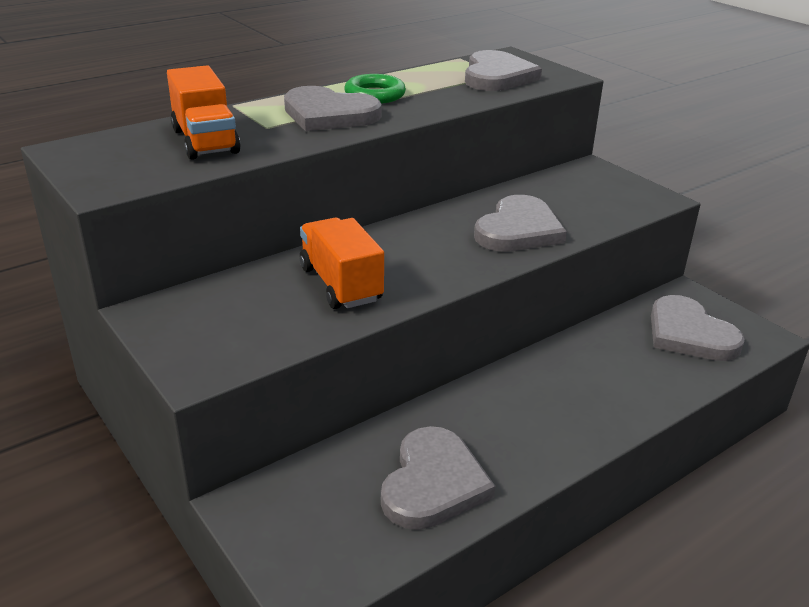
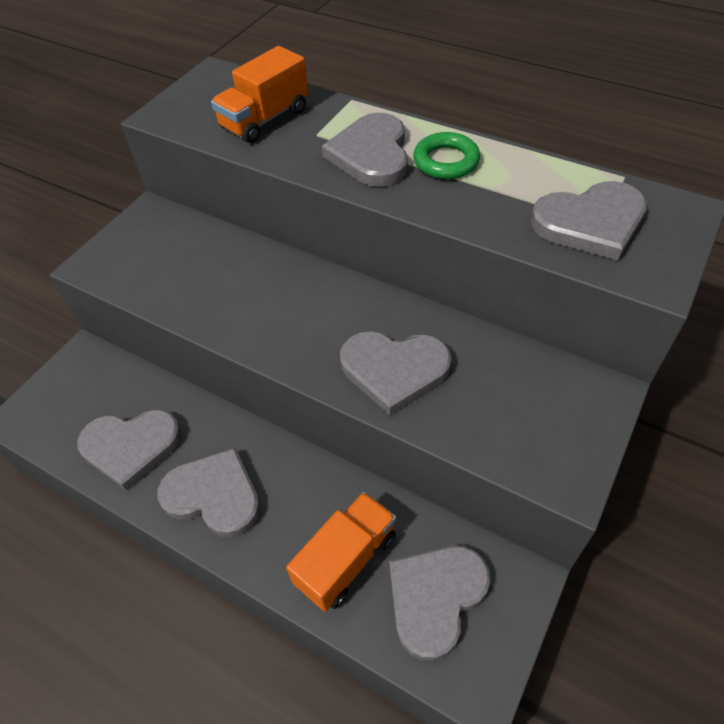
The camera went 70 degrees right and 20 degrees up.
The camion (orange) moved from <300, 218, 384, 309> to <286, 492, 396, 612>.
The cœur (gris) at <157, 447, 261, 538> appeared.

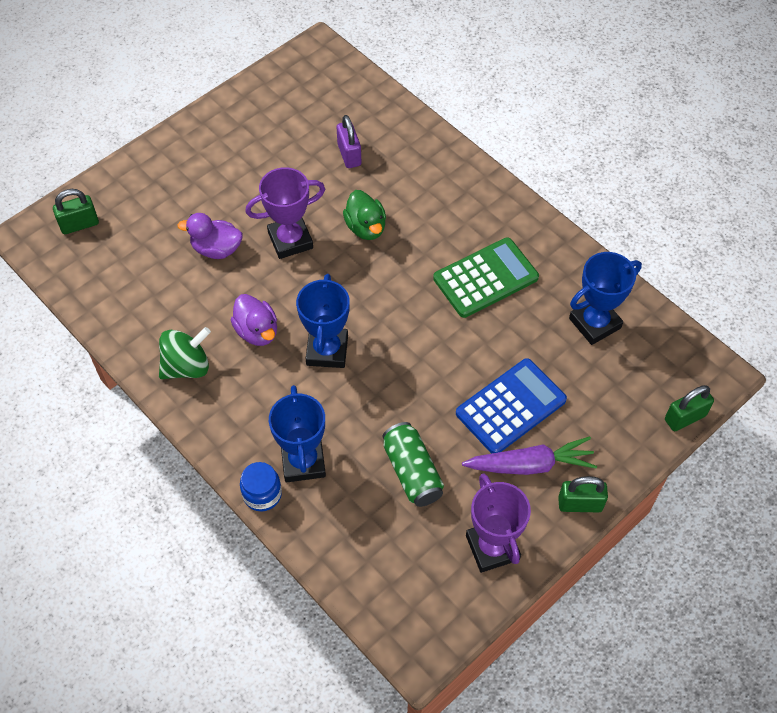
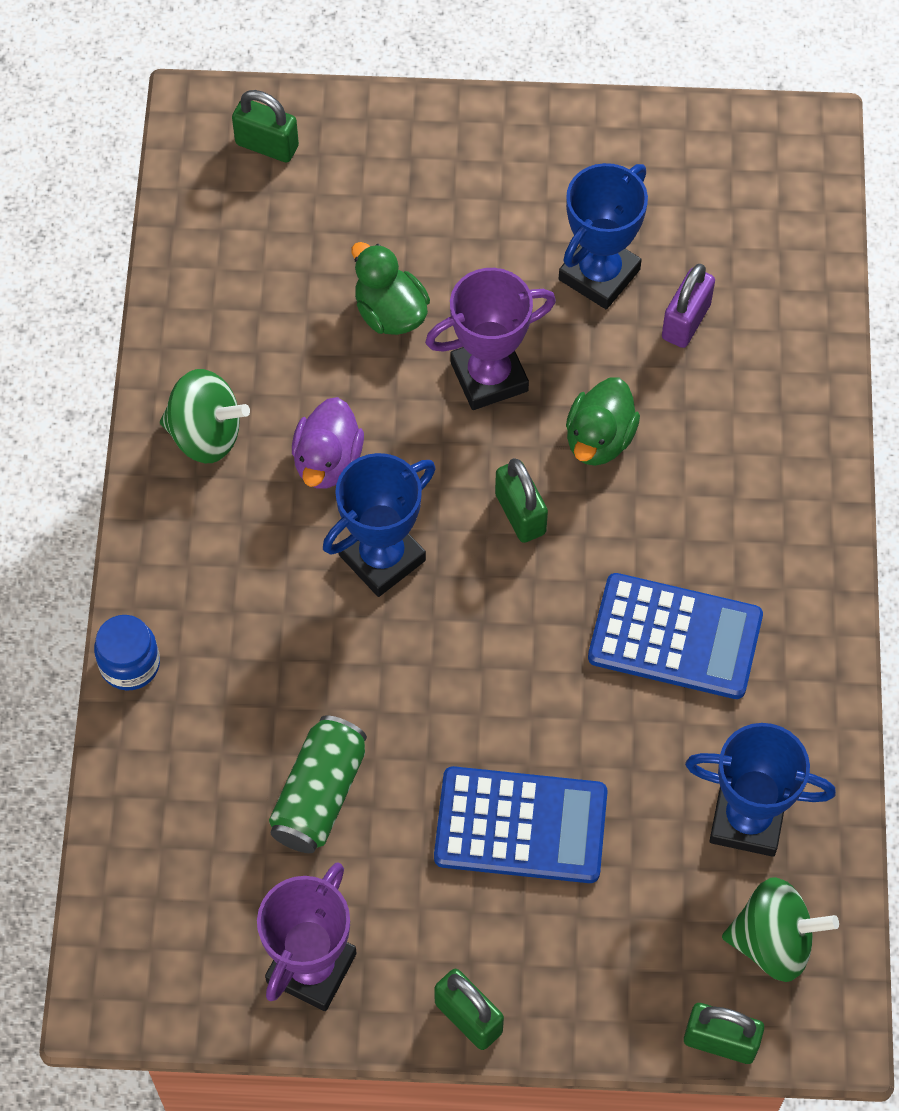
The camera went 45 degrees right and 5 degrees up.
The trophée (violet) at <245, 167, 325, 259> turned 45 degrees counterclockwise.
The canard (violet) at <177, 213, 243, 259> became the canard (vert) at <351, 242, 430, 335>.
The calculatrice (vert) at <433, 237, 539, 318> became the calculatrice (bleu) at <588, 573, 763, 699>.
The trophée (bleu) moved from <269, 385, 326, 482> to <559, 163, 648, 309>.
The carotte (violet) at <462, 436, 597, 475> disappeared.
The cadenas (vert) at <495, 458, 548, 543> appeared.
The toupie (vert) at <722, 877, 839, 982> appeared.

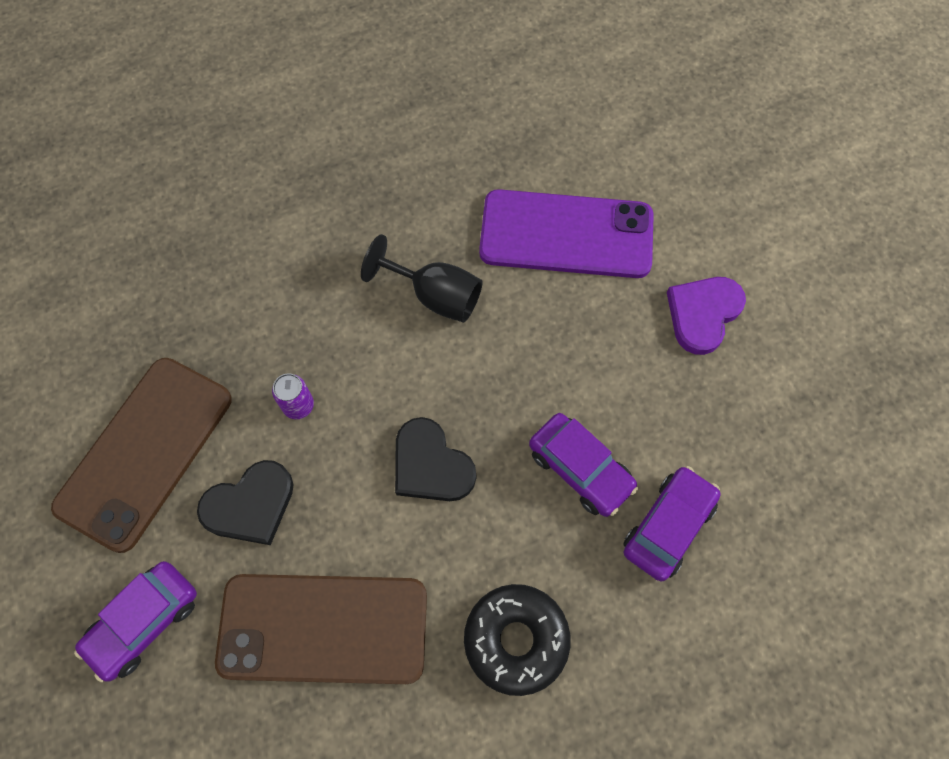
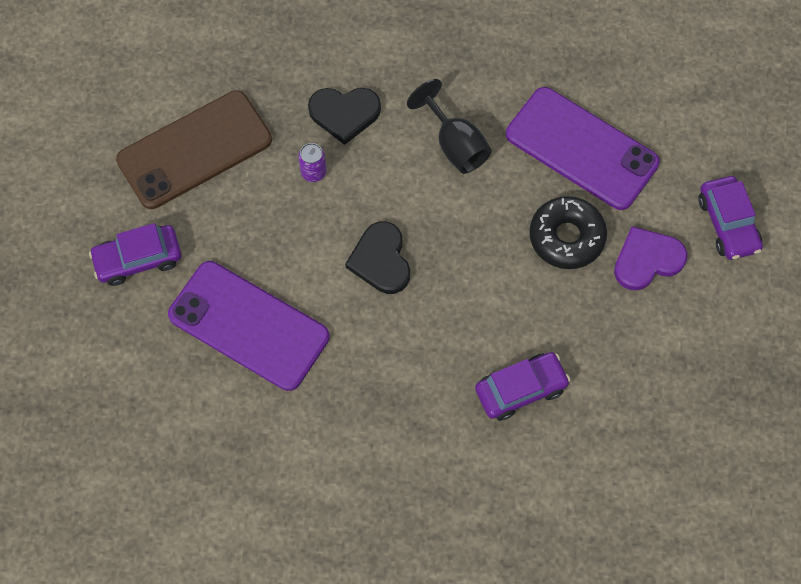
The camera went 30 degrees right and 0 degrees up.
The voiture (violet) moved from <529, 413, 638, 517> to <699, 176, 763, 260>.
The cœur (noir) moved from <197, 460, 294, 545> to <308, 88, 381, 145>.
The téléphone (marron) at <215, 574, 427, 684> became the téléphone (violet) at <168, 261, 330, 391>.
The beignet (noir) moved from <464, 584, 570, 696> to <529, 196, 607, 269>.

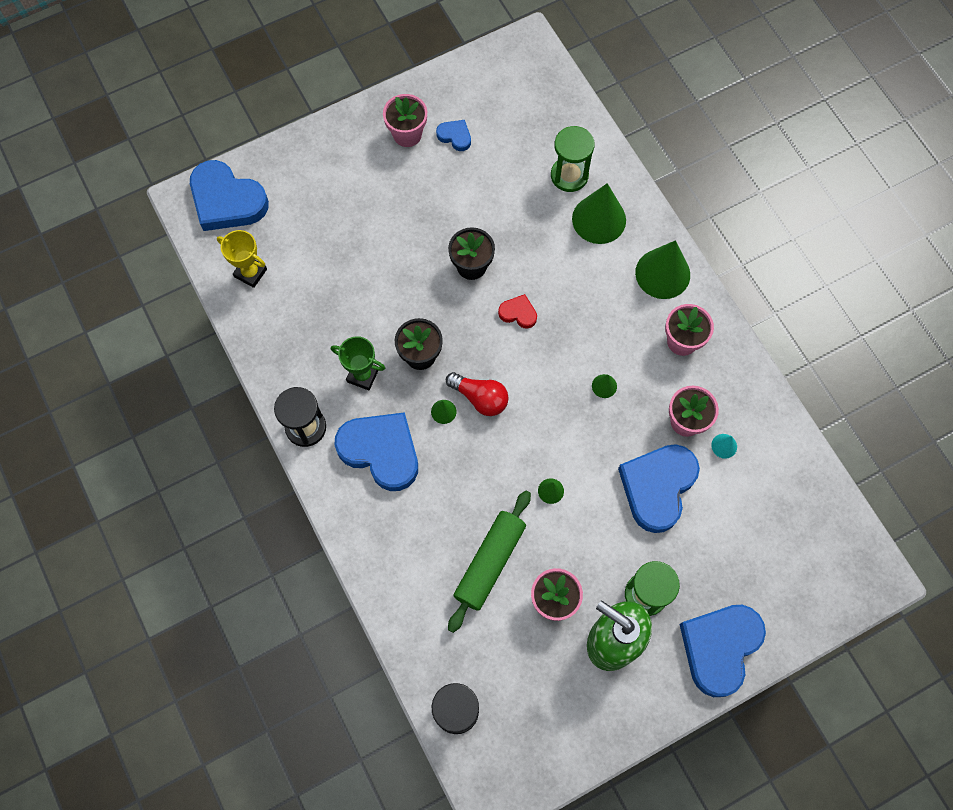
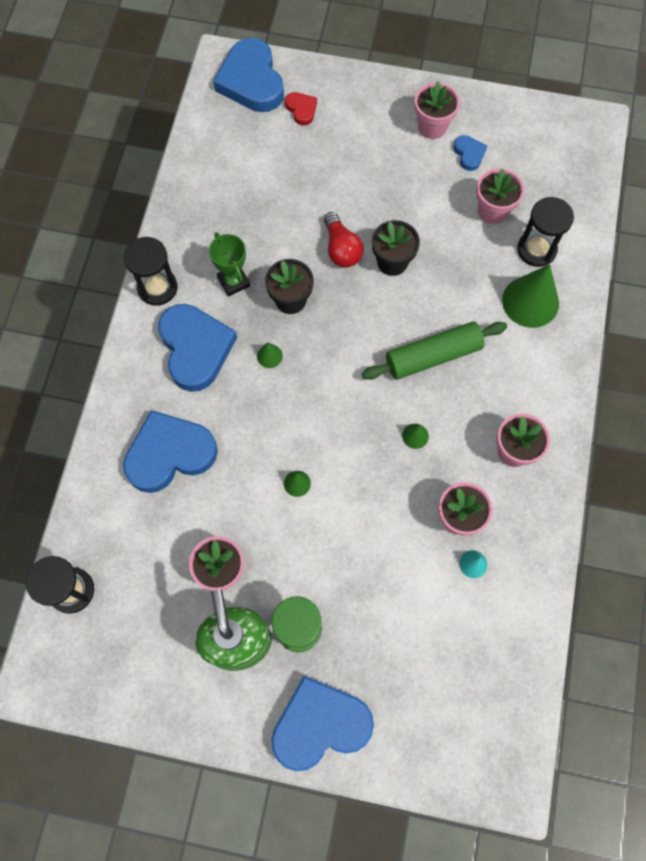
The camera went 40 degrees right and 0 degrees up.
The sablier (vert) at <551, 126, 595, 192> became the sablier (noir) at <517, 197, 574, 267>.
The trophée (jaune) at <217, 230, 267, 288> disappeared.
The cône (vert) at <635, 240, 690, 299> disappeared.
The cœur (rouge) moved from <498, 294, 537, 329> to <285, 92, 317, 125>.
The ampoule (rouge) moved from <446, 372, 509, 416> to <324, 212, 364, 268>.
The cœur (bleu) moved from <618, 444, 700, 533> to <123, 410, 218, 493>.
The rouleau à pâtisserie (vert) moved from <448, 491, 531, 633> to <362, 322, 507, 380>.
The pot de fleurs (rose) at <476, 168, 524, 224> appeared.

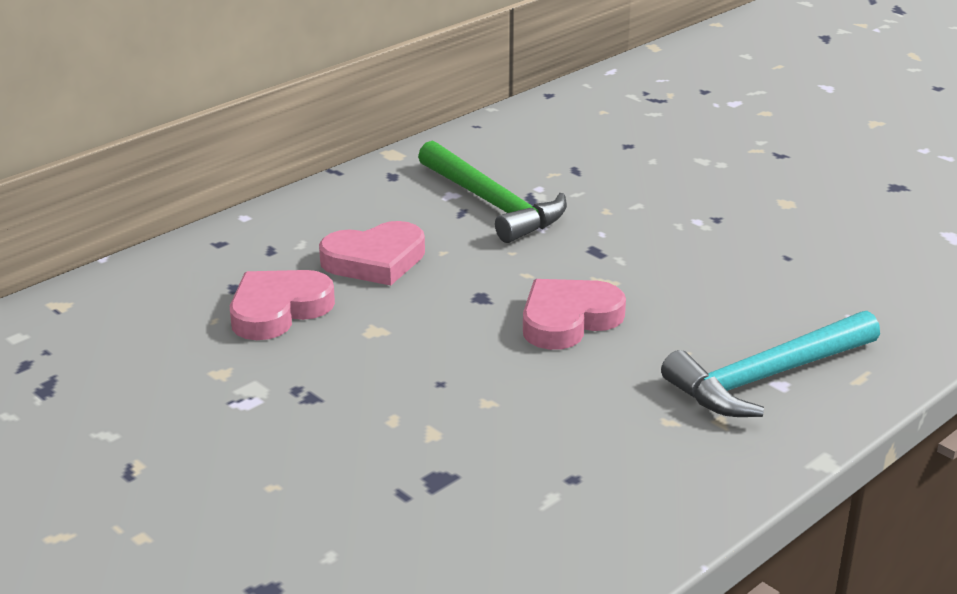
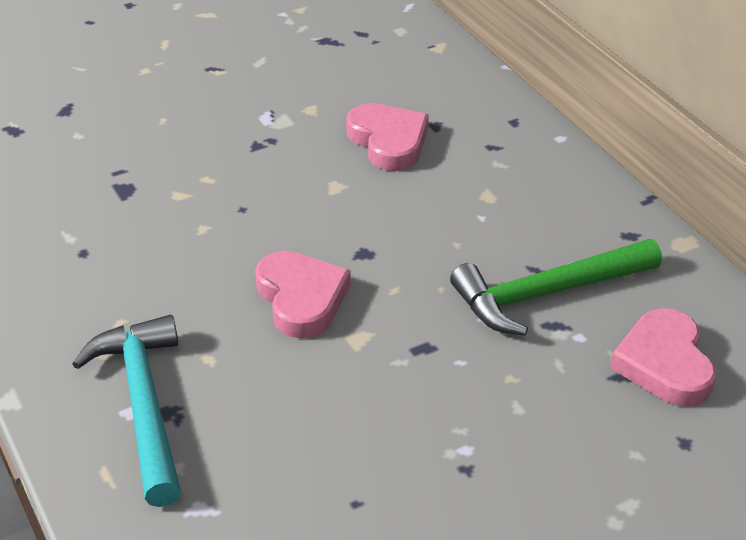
The camera went 105 degrees right and 10 degrees up.
The cœur (rose) moved from <319, 221, 425, 285> to <610, 308, 716, 407>.

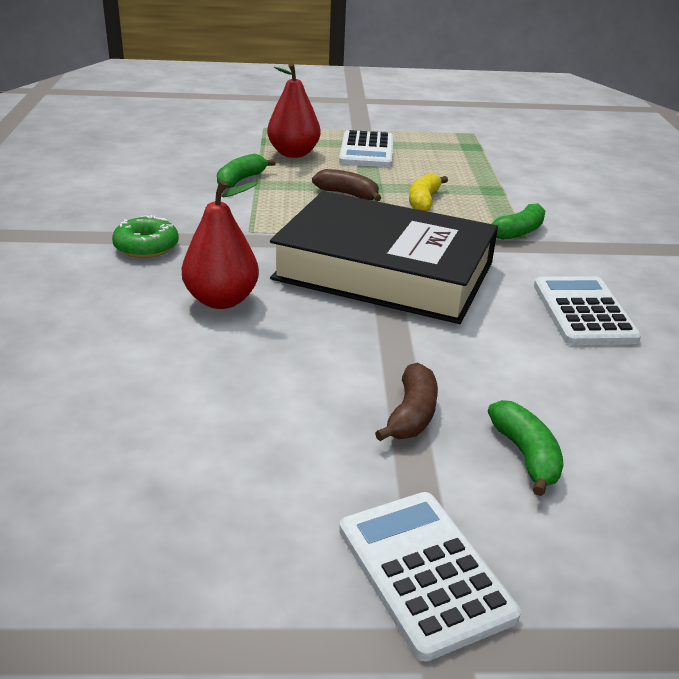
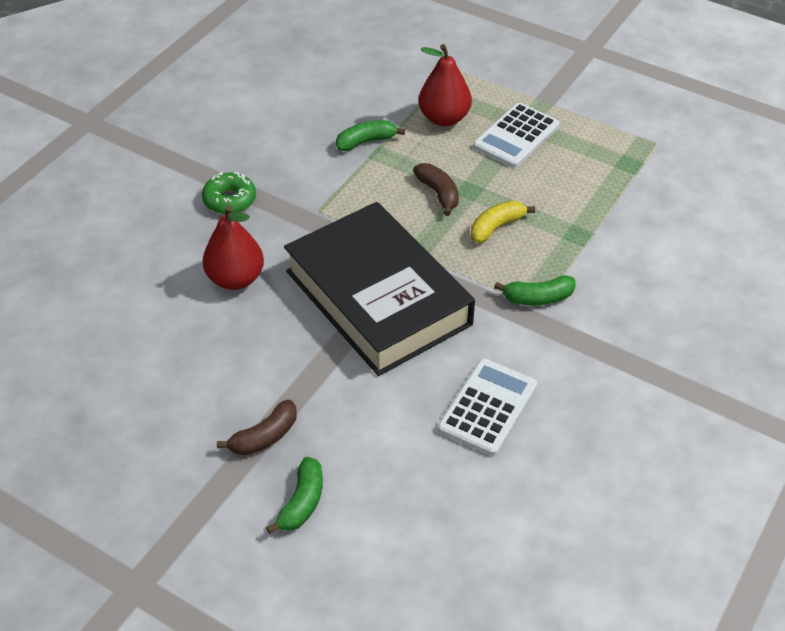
The camera went 35 degrees right and 15 degrees up.
The calculatrice (blanc) at <339, 492, 521, 661> disappeared.

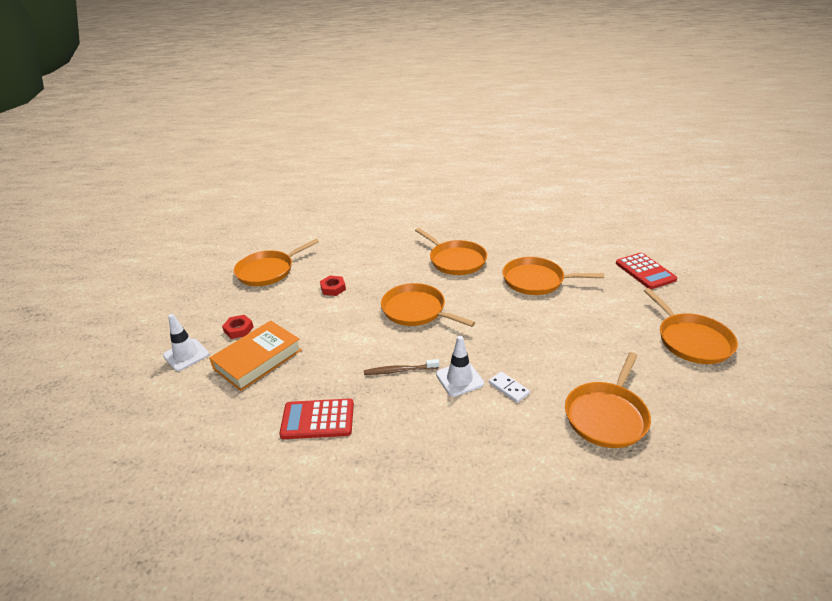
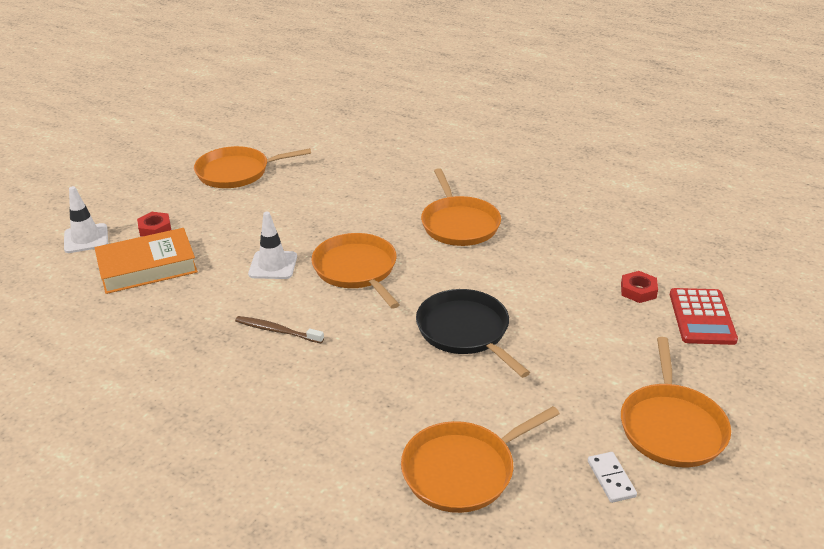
The camera went 25 degrees right and 0 degrees up.
The poêle (orange) at <503, 257, 604, 295> disappeared.
The écrou (rouge) moved from <320, 276, 346, 296> to <621, 271, 658, 303>.
The cône de chantier (blanc) moved from <436, 336, 484, 397> to <248, 212, 297, 279>.
The domino (blanc) moved from <489, 372, 530, 403> to <588, 452, 637, 503>.
The calculatrice (rouge) at <279, 398, 354, 439> disappeared.
The poêle (noir) at <416, 289, 530, 378> appeared.

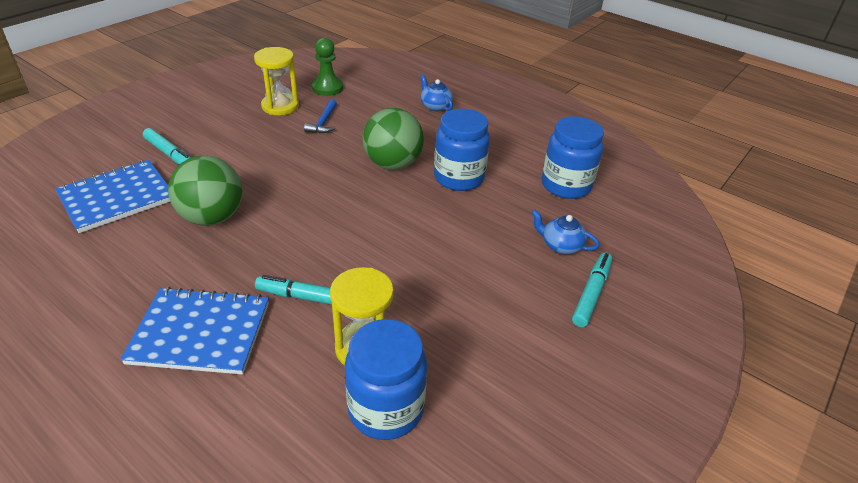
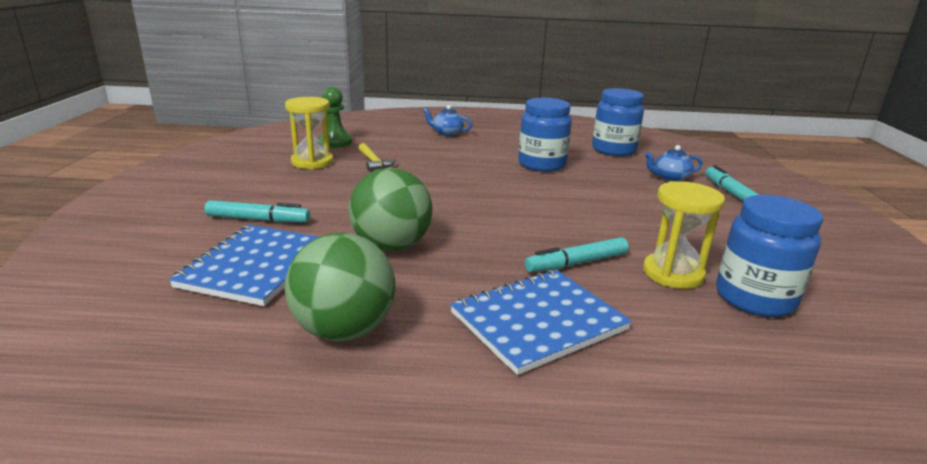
The camera went 35 degrees left and 15 degrees down.
The marteau (bleu) at <304, 99, 337, 133> became the marteau (jaune) at <358, 143, 396, 171>.
The balle (vert) moved from <363, 108, 424, 170> to <285, 232, 395, 341>.

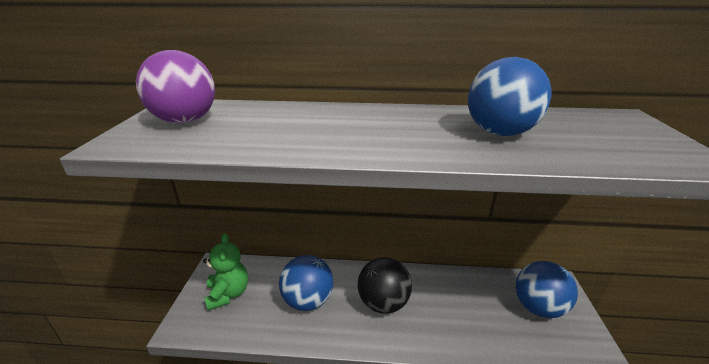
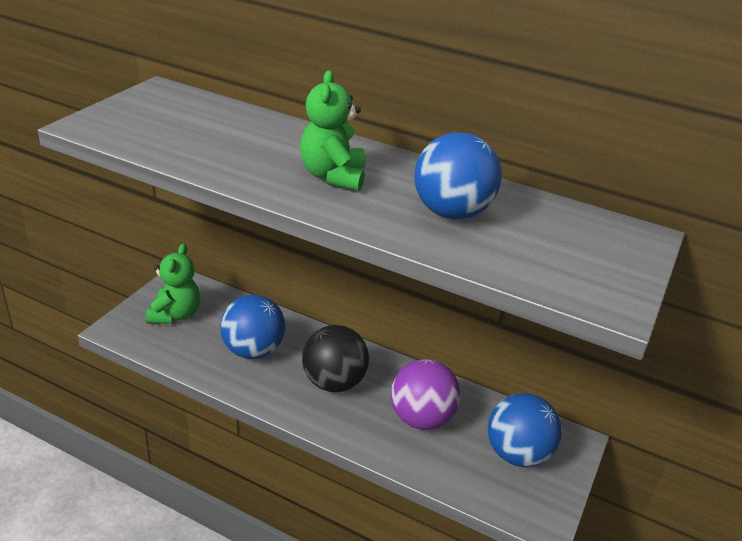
The camera went 20 degrees right and 5 degrees up.
The balle (violet) moved from <136, 50, 215, 124> to <391, 359, 461, 430>.
The ours en peluche (vert) at <300, 70, 365, 191> appeared.

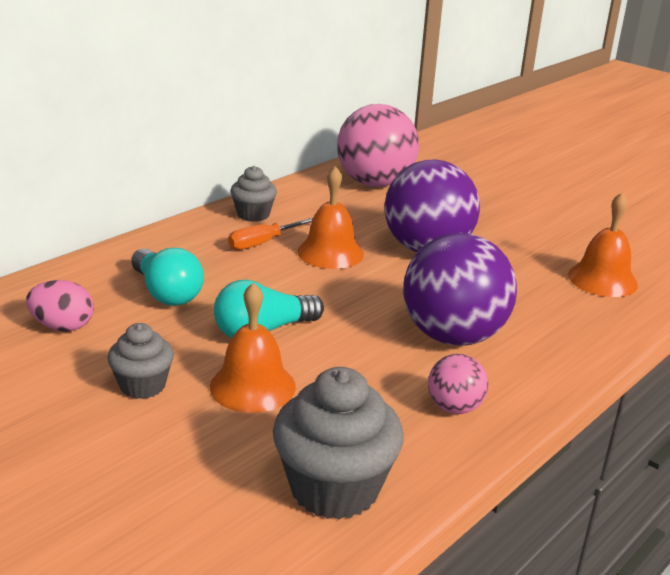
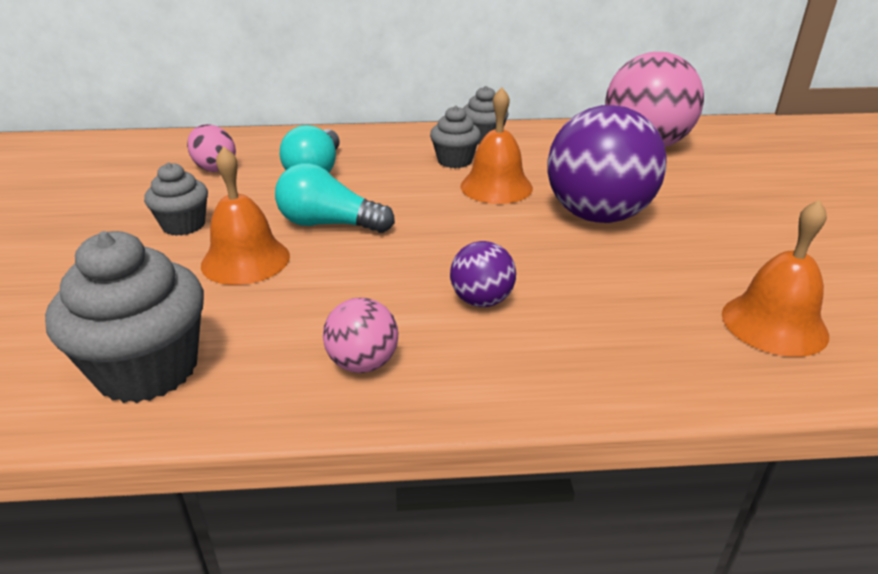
The camera went 45 degrees right and 5 degrees up.
The tournevis (orange) at <228, 218, 313, 250> was replaced by the muffin (gris) at <430, 106, 481, 168>.
The balle (violet) at <403, 233, 517, 346> changed to 0.48 times the size.

